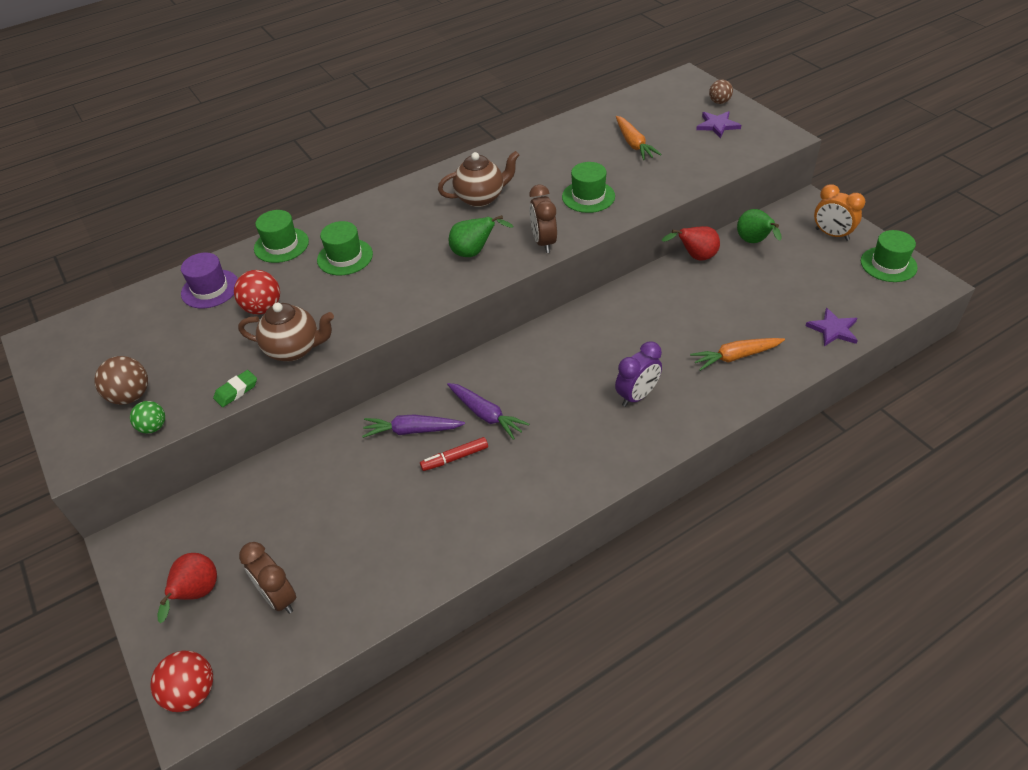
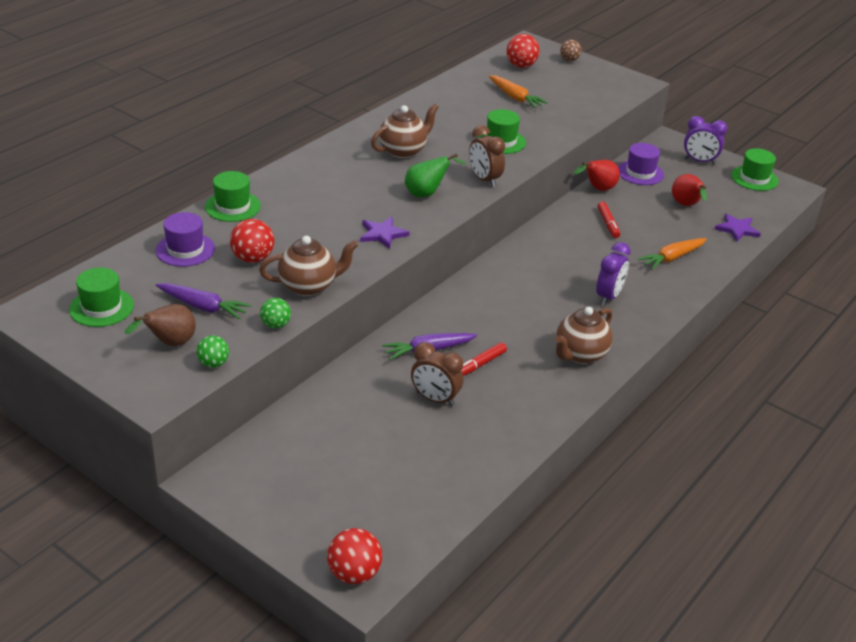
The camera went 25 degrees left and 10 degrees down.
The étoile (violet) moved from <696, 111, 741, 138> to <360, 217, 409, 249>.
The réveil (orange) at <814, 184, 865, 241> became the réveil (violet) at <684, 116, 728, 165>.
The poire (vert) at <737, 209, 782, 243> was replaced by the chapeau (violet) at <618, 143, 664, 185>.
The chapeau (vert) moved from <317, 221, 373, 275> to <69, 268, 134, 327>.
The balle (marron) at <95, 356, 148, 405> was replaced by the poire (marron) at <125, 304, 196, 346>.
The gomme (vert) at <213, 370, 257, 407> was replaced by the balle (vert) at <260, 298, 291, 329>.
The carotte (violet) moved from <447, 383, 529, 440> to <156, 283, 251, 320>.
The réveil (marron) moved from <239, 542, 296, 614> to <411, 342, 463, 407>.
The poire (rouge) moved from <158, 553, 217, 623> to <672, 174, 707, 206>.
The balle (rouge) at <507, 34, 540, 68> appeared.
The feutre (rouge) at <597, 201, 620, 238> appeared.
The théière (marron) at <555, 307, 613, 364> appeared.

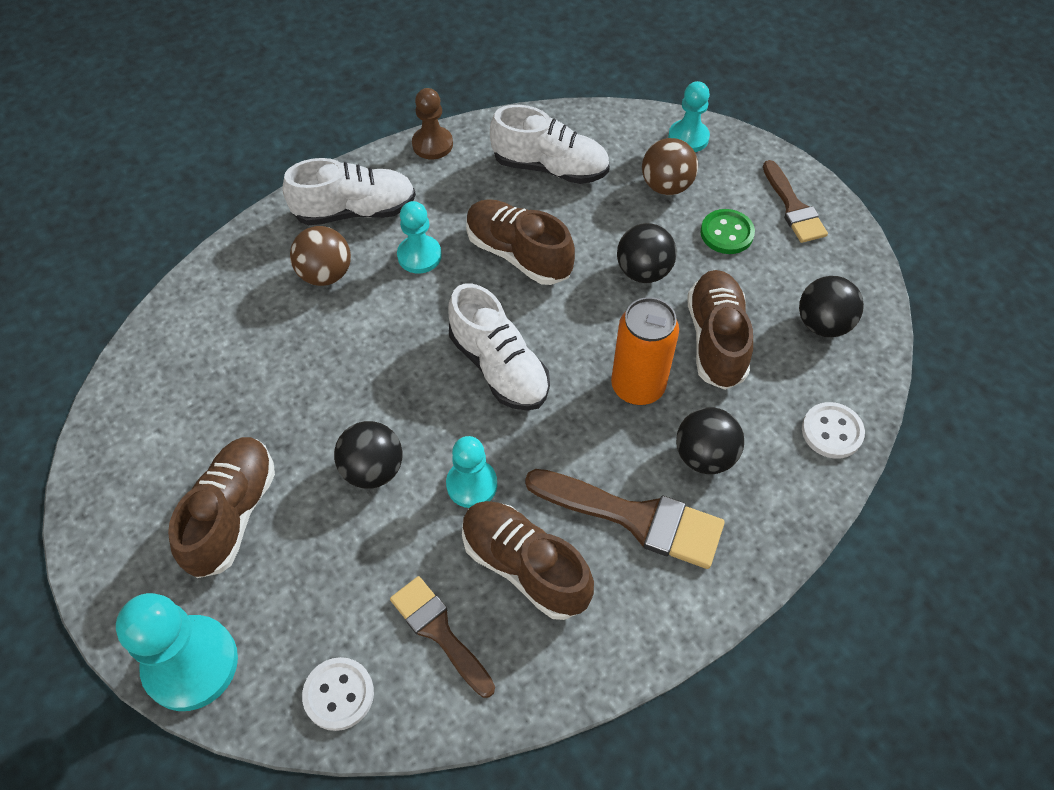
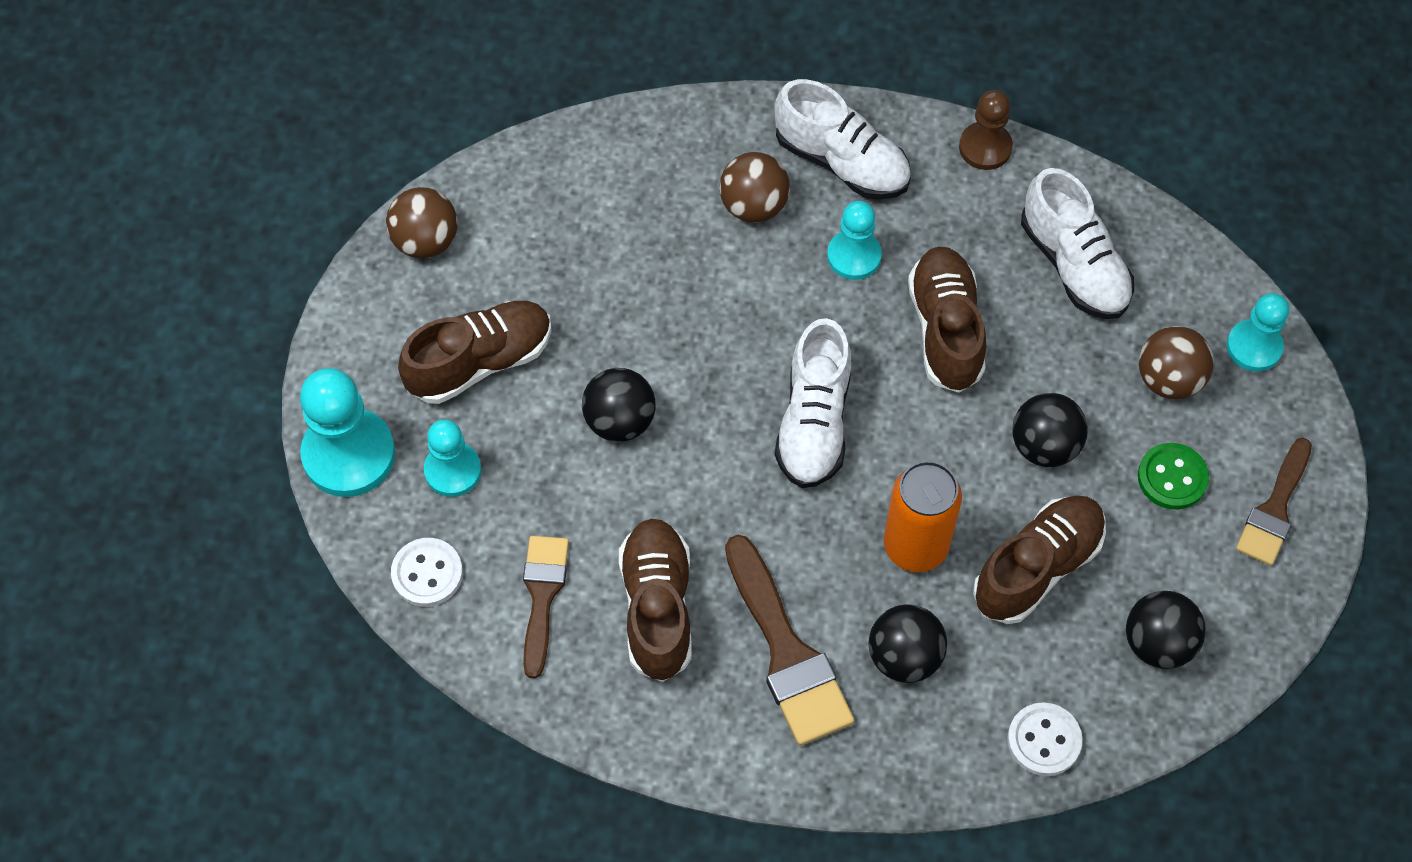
The camera went 45 degrees right and 5 degrees up.
The pion (turquoise) moved from <446, 436, 497, 508> to <424, 419, 482, 497>.
The balle (marron) at <386, 187, 458, 258> appeared.

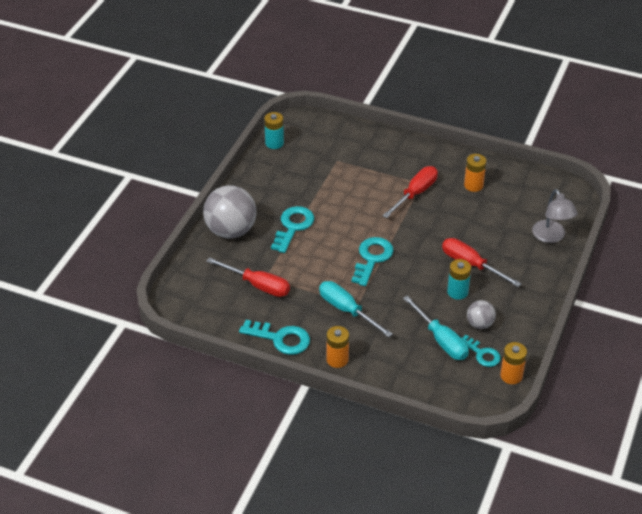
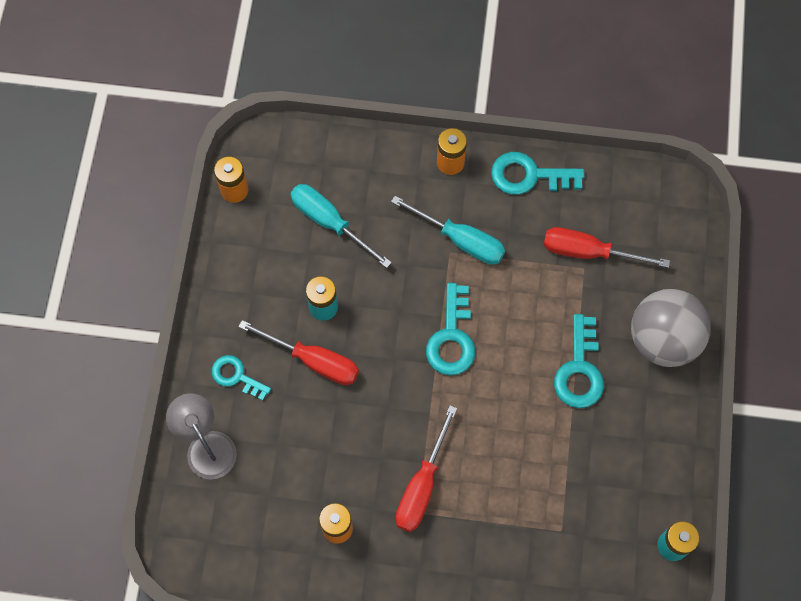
The camera went 165 degrees right and 25 degrees up.
The balle (gris) at <467, 300, 496, 329> disappeared.
The clé (turquoise) moved from <462, 335, 501, 367> to <212, 355, 271, 401>.

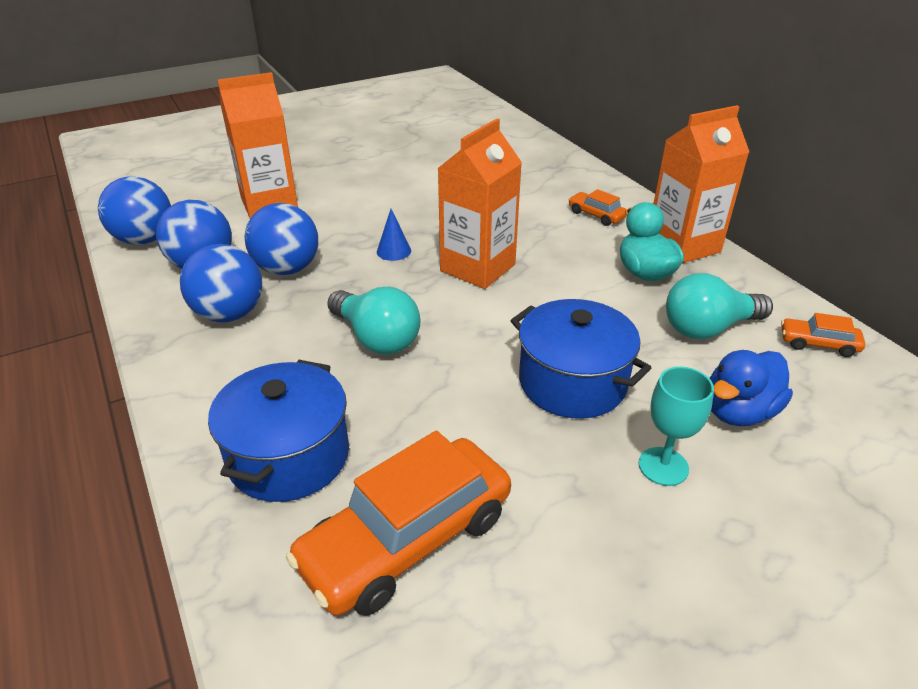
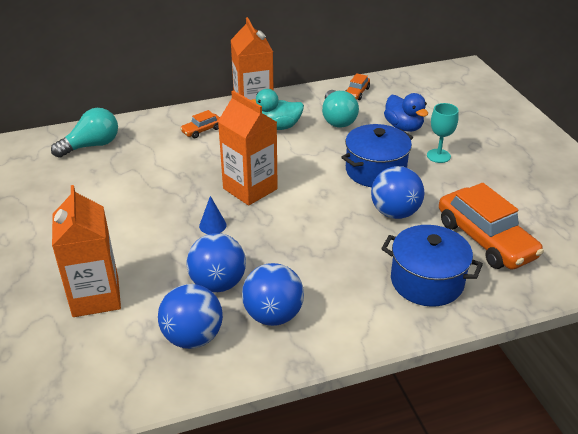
The camera went 80 degrees left and 0 degrees up.
The balle (bleu) moved from <98, 177, 171, 245> to <371, 166, 424, 219>.
The ampoule (turquoise) moved from <327, 287, 420, 354> to <51, 108, 118, 158>.

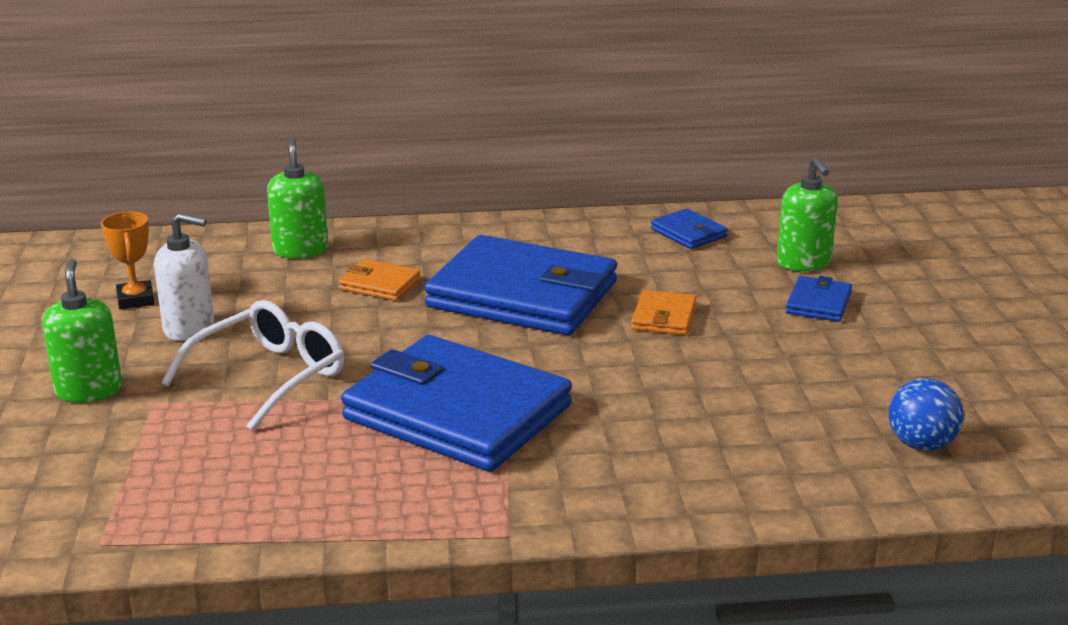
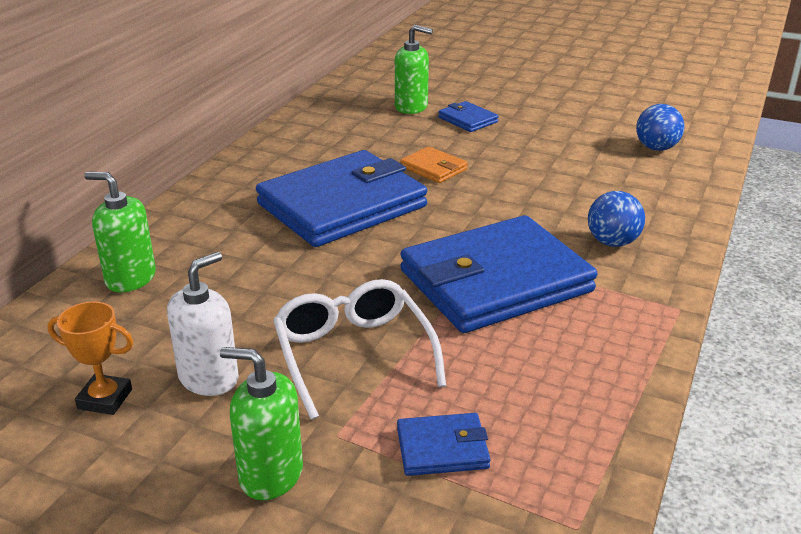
The camera went 60 degrees left and 5 degrees up.
The portefeuille (bleu) moved from <651, 209, 728, 249> to <397, 413, 490, 476>.
The portefeuille (orange) at <338, 259, 421, 301> disappeared.
The balle (bleu) at <588, 191, 645, 247> appeared.

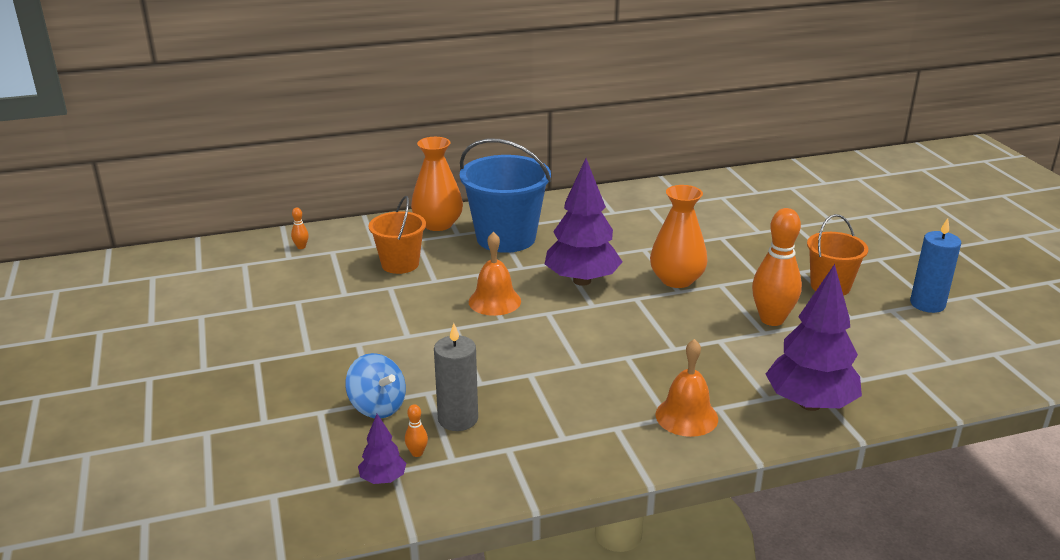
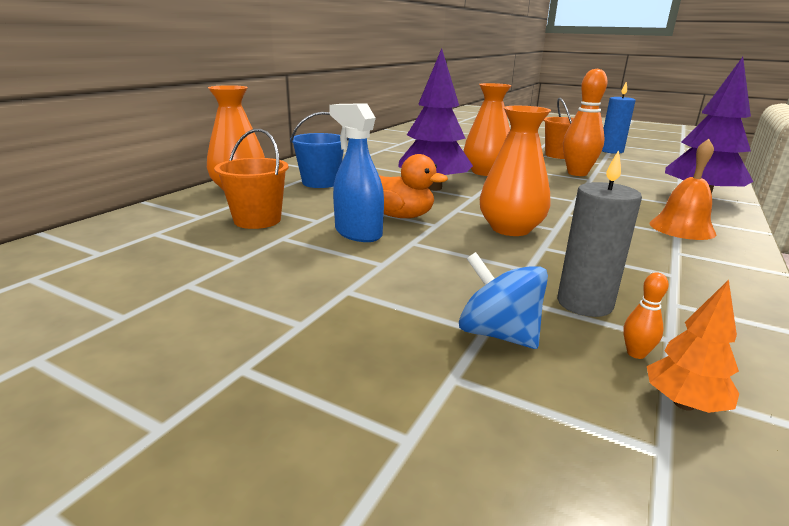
The camera went 45 degrees left and 5 degrees down.
The seau (bleu) at <460, 139, 551, 253> changed to 0.60 times the size.
The quille (orange) at <291, 208, 309, 249> disappeared.
The cloche (orange) at <469, 232, 521, 316> was replaced by the canard (orange) at <379, 154, 448, 218>.
The toupie (bleu) at <345, 353, 406, 419> turned 135 degrees counterclockwise.
The arbre (violet) at <358, 414, 406, 484> became the arbre (orange) at <647, 280, 739, 413>.
The vaporisateur (bleu) at <329, 103, 384, 242> appeared.
The vase (orange) at <480, 106, 551, 236> appeared.

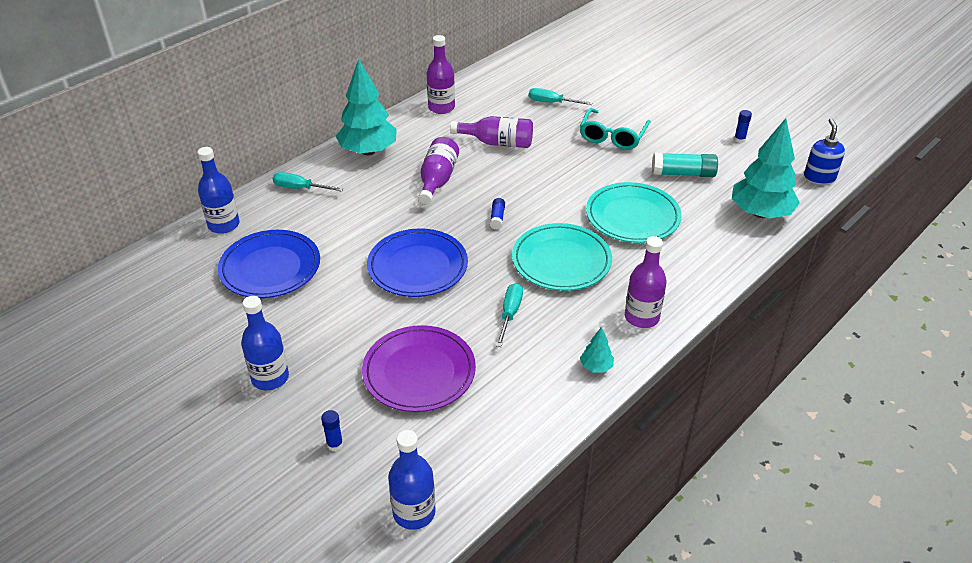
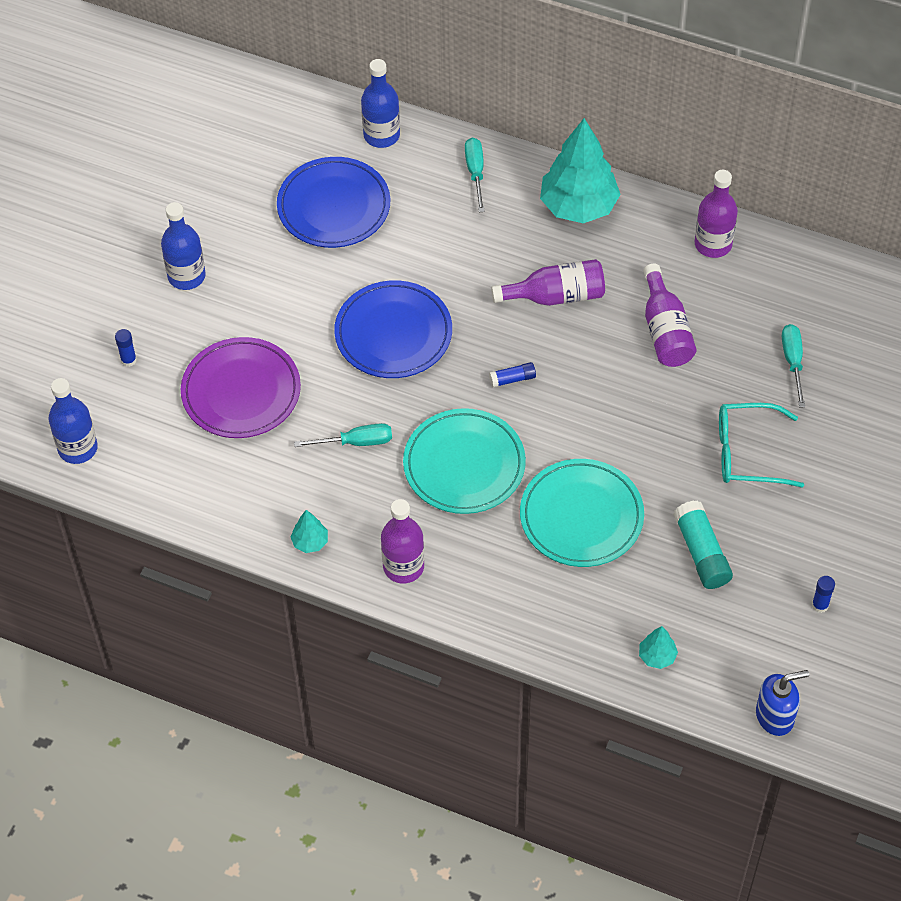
The camera went 70 degrees right and 15 degrees up.
The arbre (turquoise) at <732, 118, 800, 218> changed to 0.43 times the size.

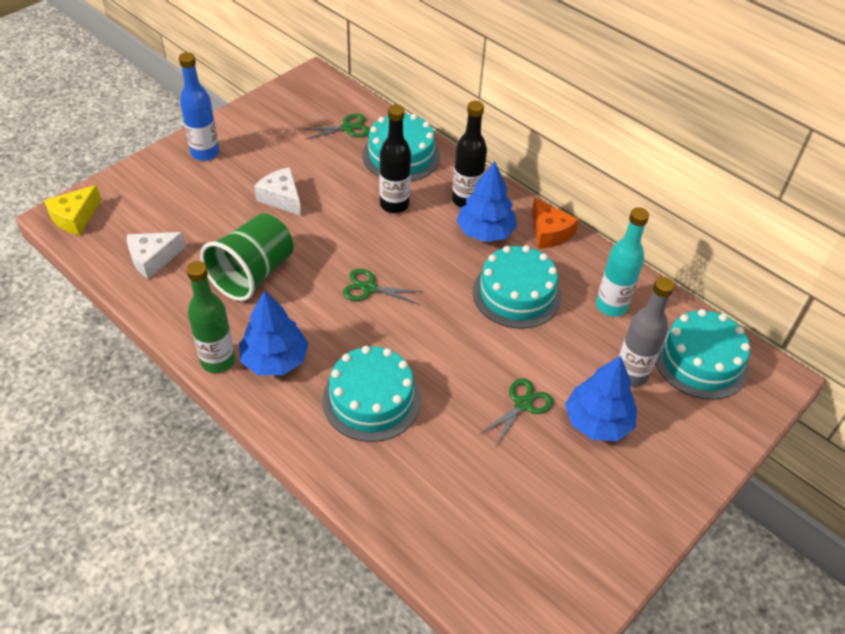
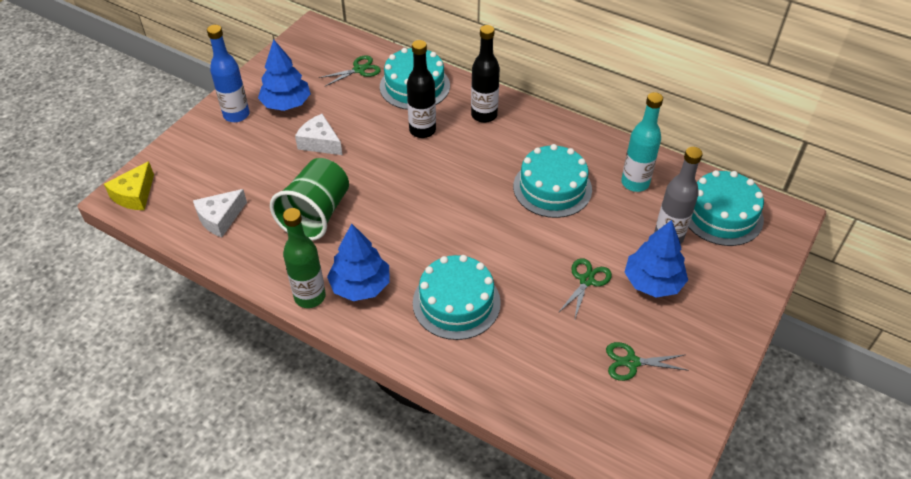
The camera went 10 degrees left and 0 degrees up.
The arbre (bleu) moved from <456, 161, 517, 242> to <258, 39, 311, 111>.
The fromage (orange) at <532, 197, 579, 248> disappeared.
The ciseaux (vert) moved from <343, 269, 423, 304> to <606, 342, 689, 381>.

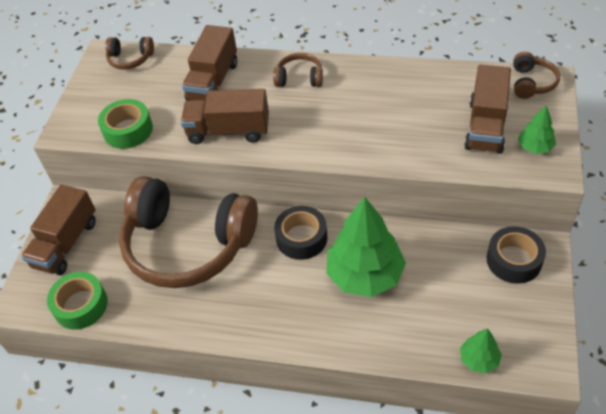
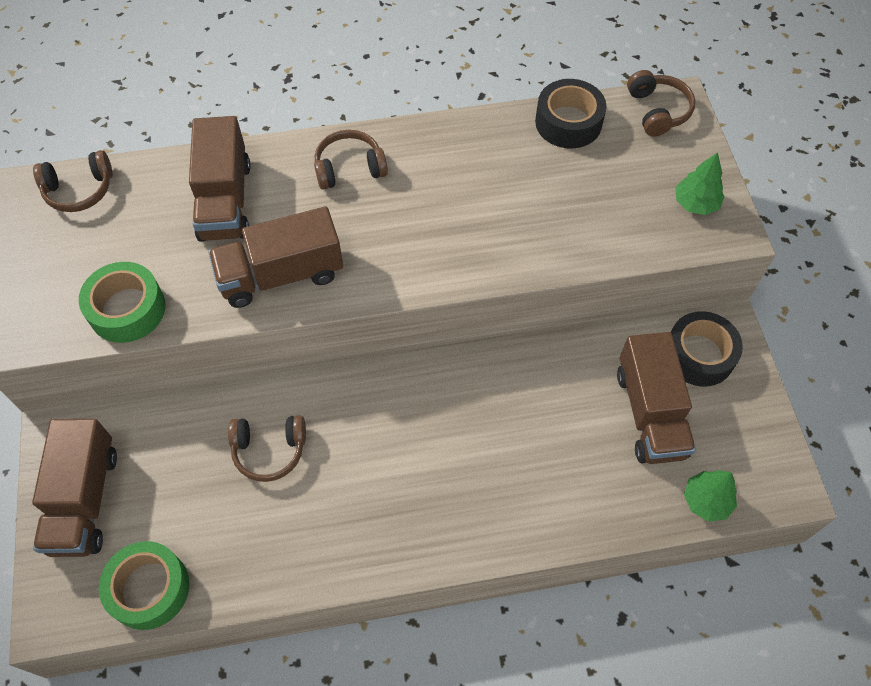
The camera went 25 degrees left and 10 degrees up.
The camion (marron) moved from <464, 65, 511, 154> to <617, 332, 696, 464>.
The casque audio (marron) at <119, 176, 258, 288> changed to 0.41 times the size.
The arbre (vert) at <326, 197, 406, 297> disappeared.
The ruban adhésif (noir) moved from <274, 206, 327, 260> to <535, 79, 606, 148>.

